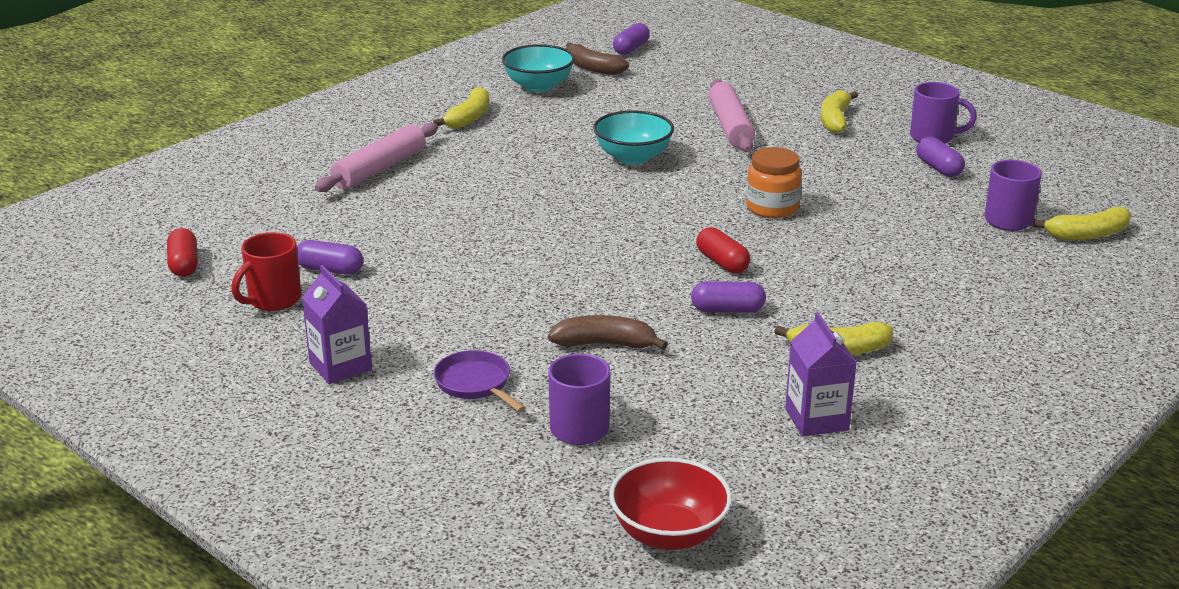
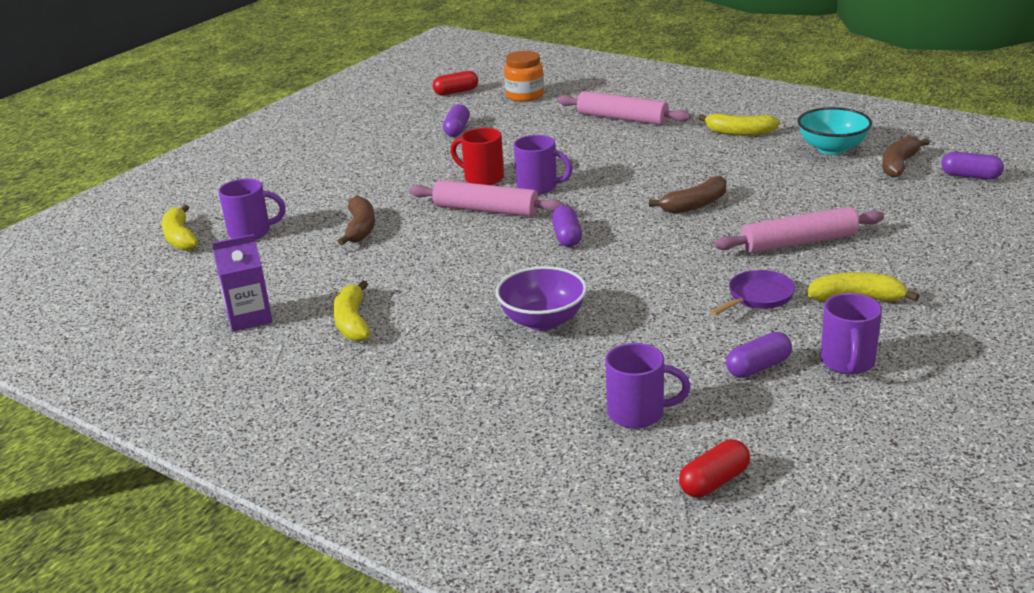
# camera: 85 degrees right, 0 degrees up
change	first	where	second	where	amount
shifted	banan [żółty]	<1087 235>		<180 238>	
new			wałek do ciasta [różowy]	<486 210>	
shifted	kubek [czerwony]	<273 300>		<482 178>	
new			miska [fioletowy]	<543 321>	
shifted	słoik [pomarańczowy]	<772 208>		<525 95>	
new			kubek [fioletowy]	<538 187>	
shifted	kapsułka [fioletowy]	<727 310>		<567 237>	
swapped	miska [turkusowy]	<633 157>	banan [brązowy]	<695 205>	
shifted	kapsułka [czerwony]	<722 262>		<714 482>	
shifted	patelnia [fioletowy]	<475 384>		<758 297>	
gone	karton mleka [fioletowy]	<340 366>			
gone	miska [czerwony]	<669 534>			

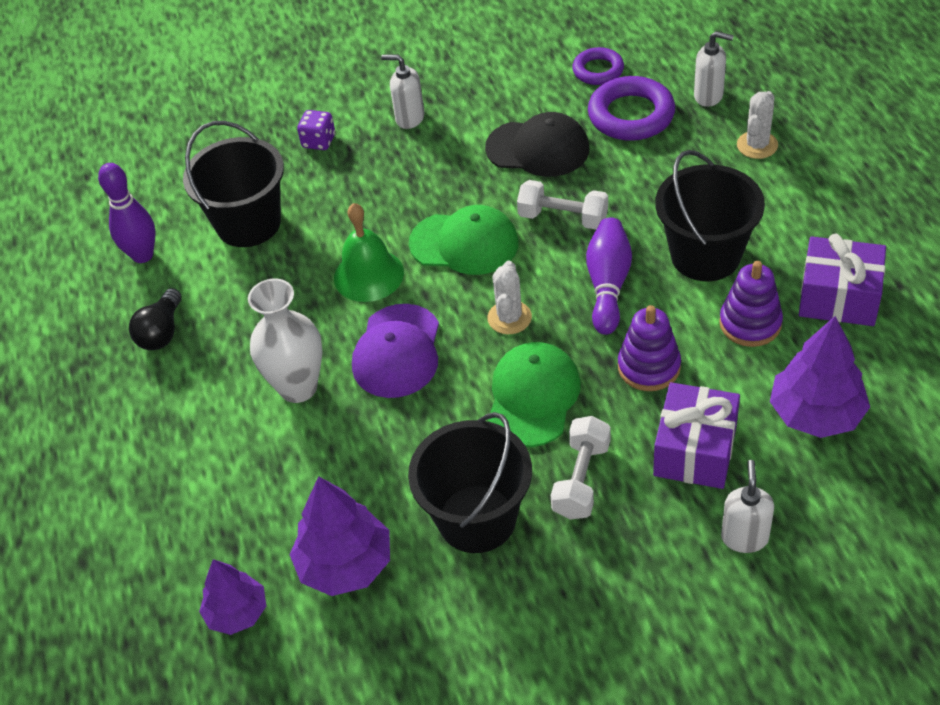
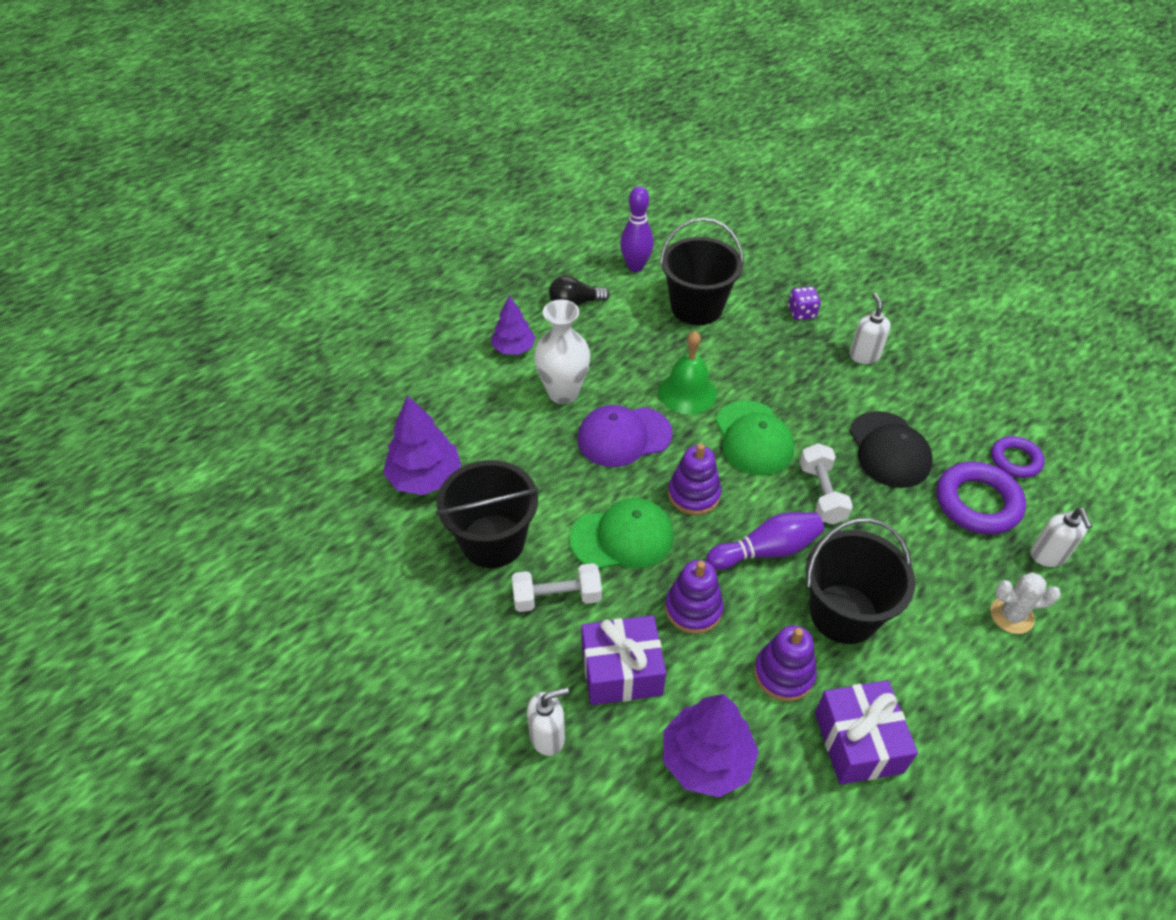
# camera: 60 degrees right, 0 degrees up
change	first	where	second	where	amount
shifted	drzewko [fioletowy]	<237 612>		<513 348>	
swapped	kaktus [biały]	<509 318>	zabawka nakładanka [fioletowy]	<694 494>	

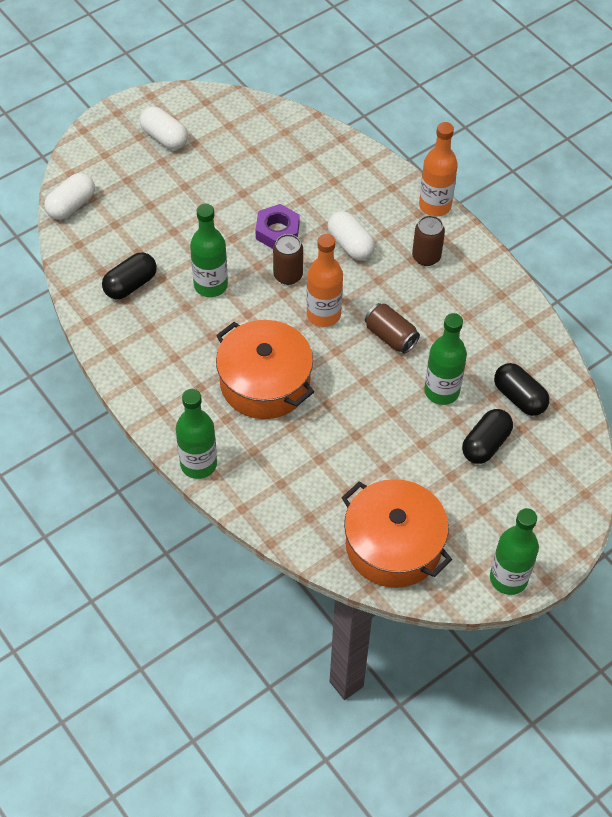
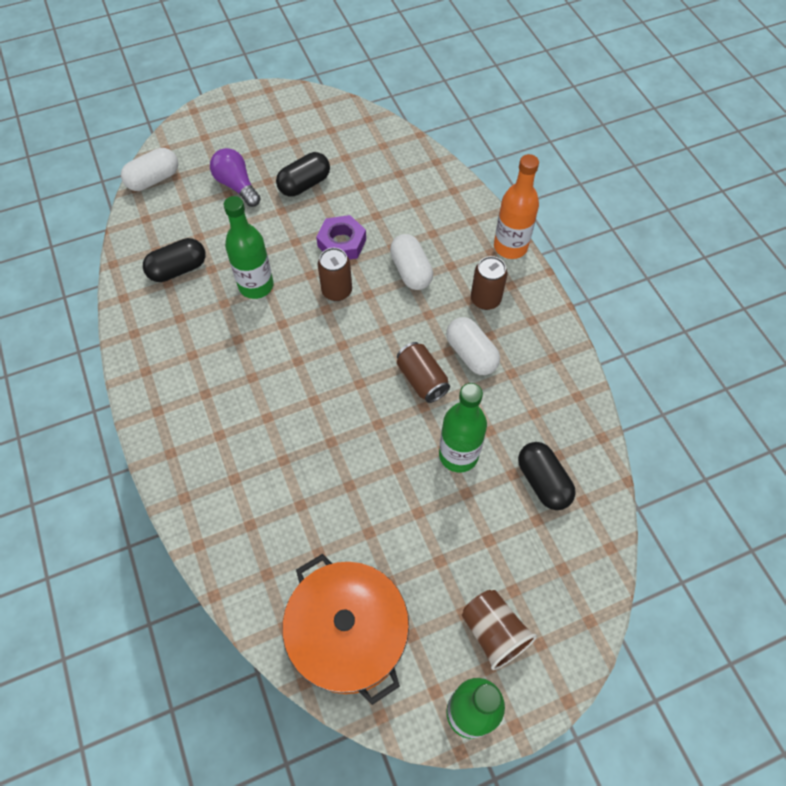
# camera: 15 degrees right, 5 degrees up
change	first	where	second	where	amount
new			żarówka [fioletowy]	<237 186>	
shifted	kapsułka [czarny]	<485 444>		<304 184>	
shifted	kapsułka [biały]	<164 137>		<471 354>	
new			szklanka [brązowy]	<493 632>	
gone	butelka [zielony]	<198 464>			
gone	garnek [pomarańczowy]	<265 382>			
gone	butelka [pomarańczowy]	<323 314>			

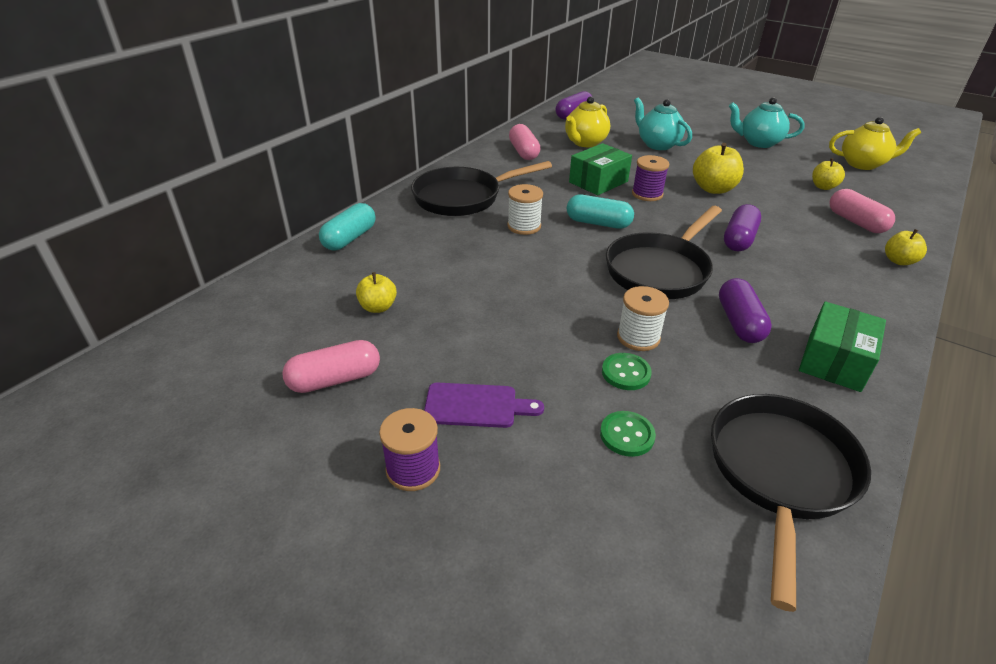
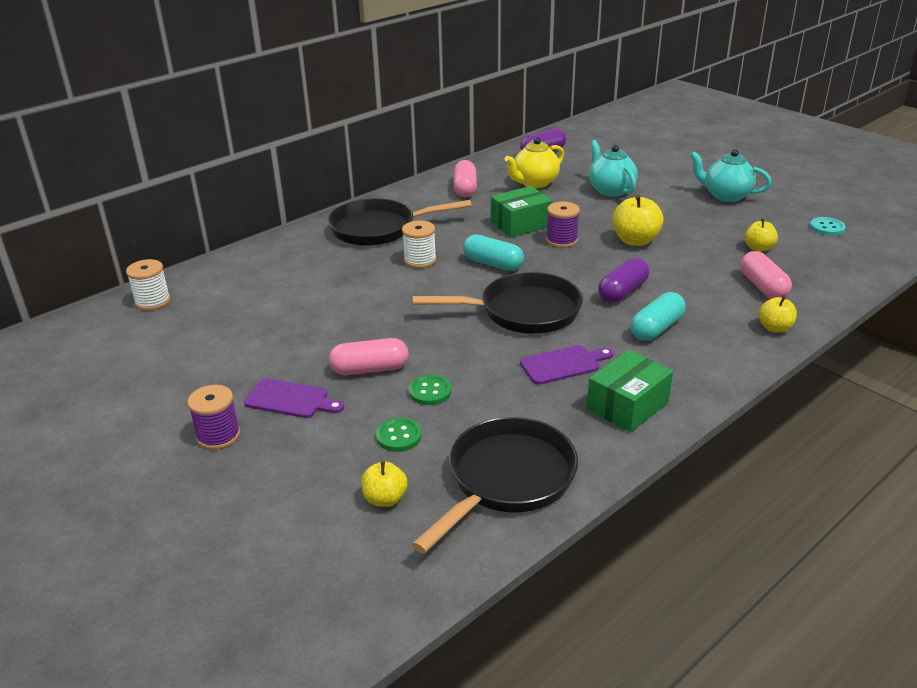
# camera: 15 degrees right, 5 degrees down
change	first	where	second	where	amount
shifted	szpulka [biały]	<638 337>		<152 301>	
shifted	kapsułka [różowy]	<335 379>		<370 369>	
shifted	jabłko [żółty]	<378 307>		<385 499>	
rotated	patelnia [czarny]	<660 270>		<522 312>	150 degrees counterclockwise
swapped	kapsułka [fioletowy]	<739 323>	deska do krojenia [fioletowy]	<563 364>	
shifted	kapsułka [turkusowy]	<349 238>		<656 328>	
swapped	imbryk [żółty]	<863 164>	guzik [turkusowy]	<827 228>	

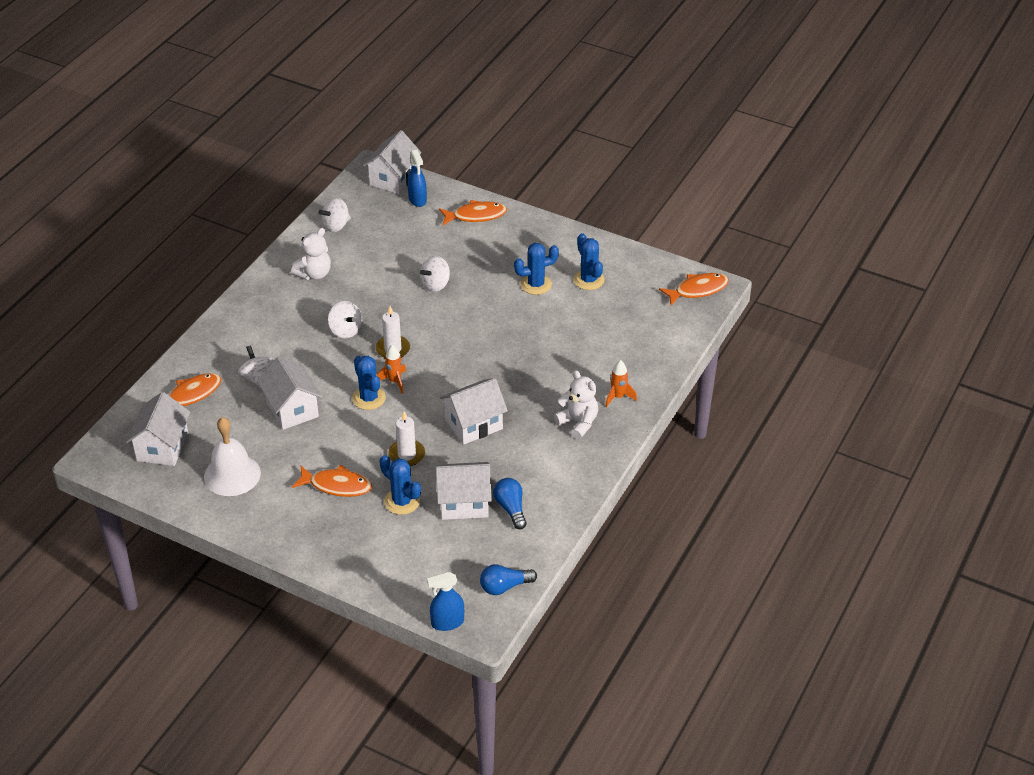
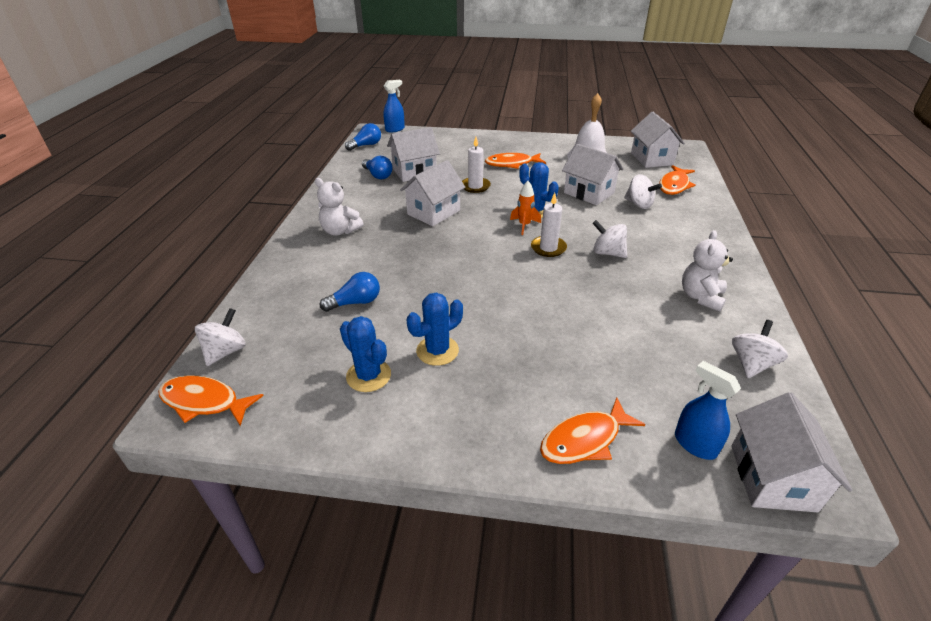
# camera: 160 degrees right, 5 degrees down
change	first	where	second	where	amount
rotated	ryba [pomarańczowy]	<698 290>		<204 402>	60 degrees clockwise
shifted	bączek [biały]	<435 284>		<226 351>	
new			żarówka [niebieski]	<355 302>	
gone	kaktus [niebieski]	<402 501>			
gone	rakieta [pomarańczowy]	<618 397>			

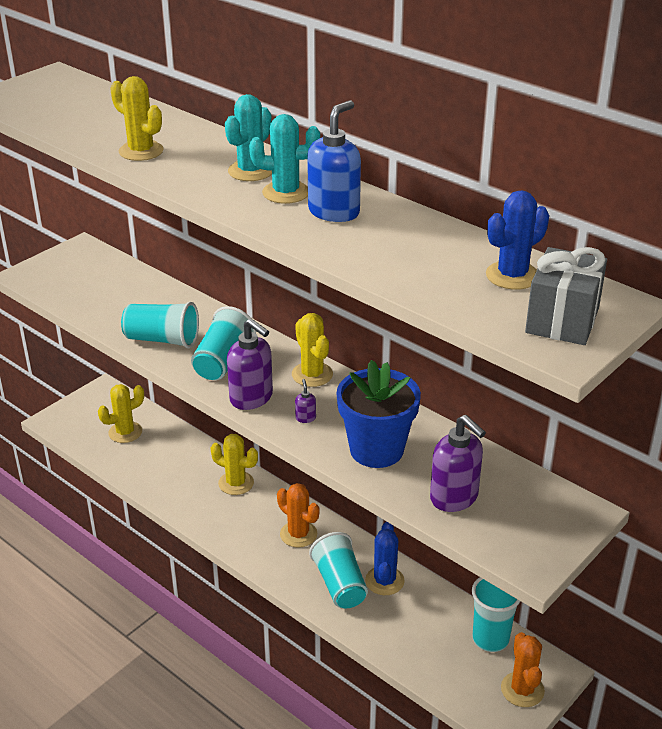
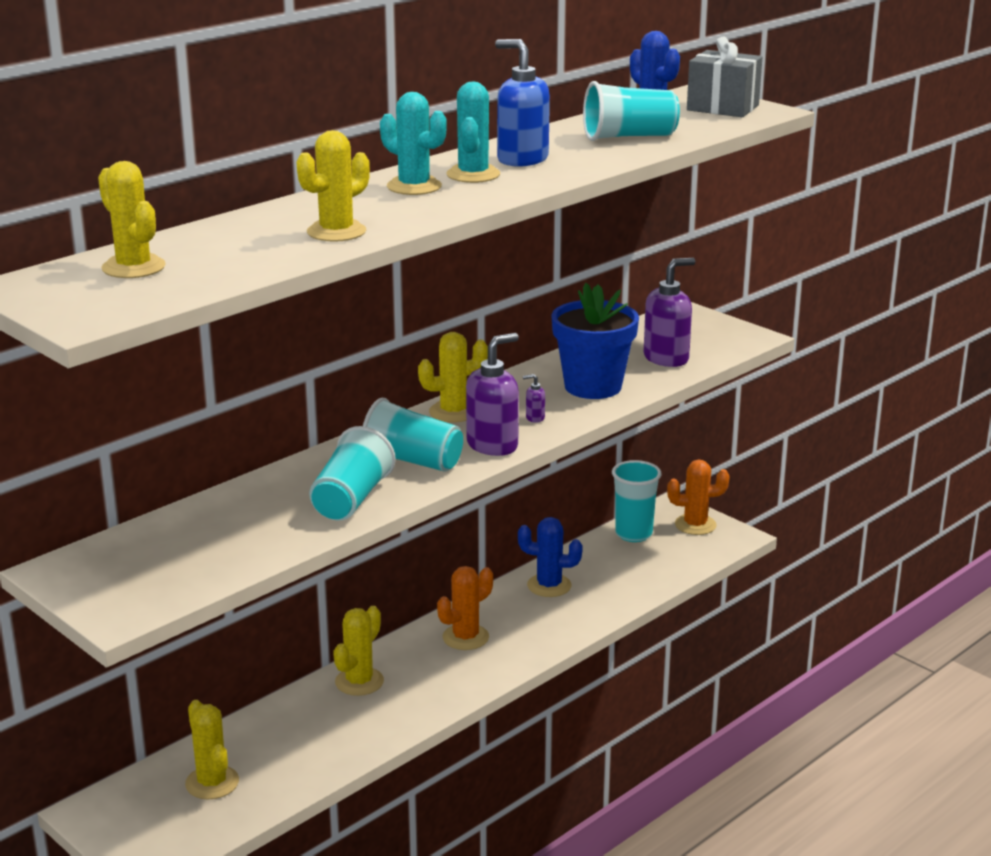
# camera: 85 degrees left, 10 degrees down
change	first	where	second	where	amount
new			kaktus [żółty]	<133 267>	
shifted	szklanka [turkusowy]	<340 584>		<629 137>	

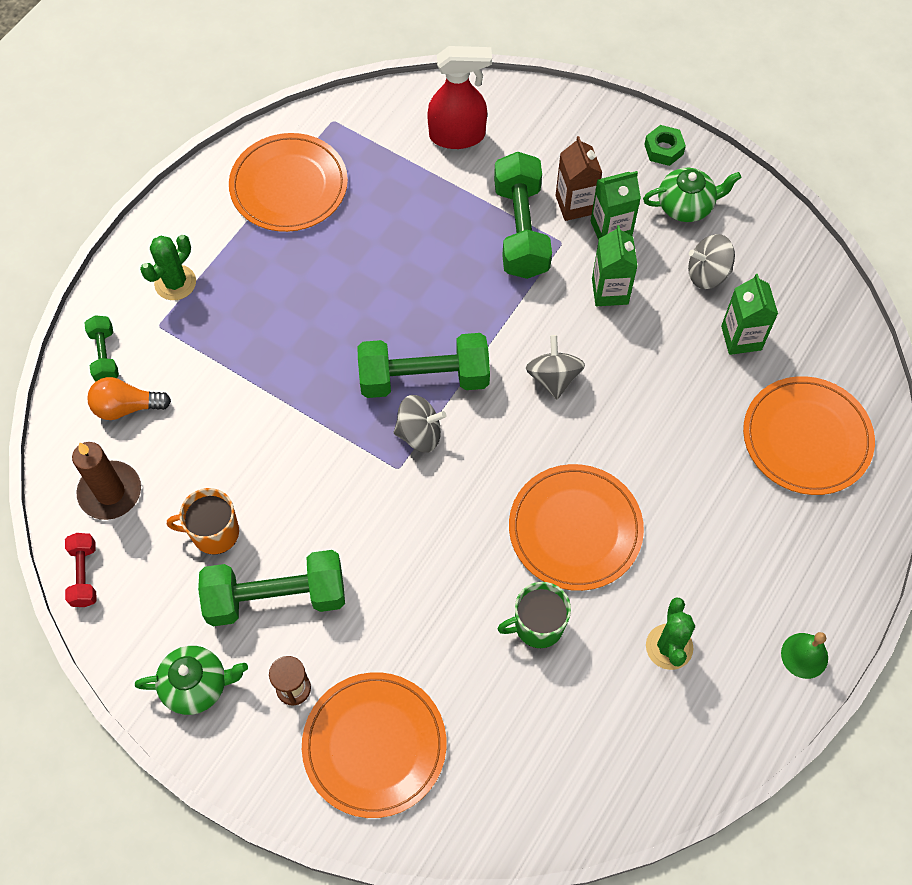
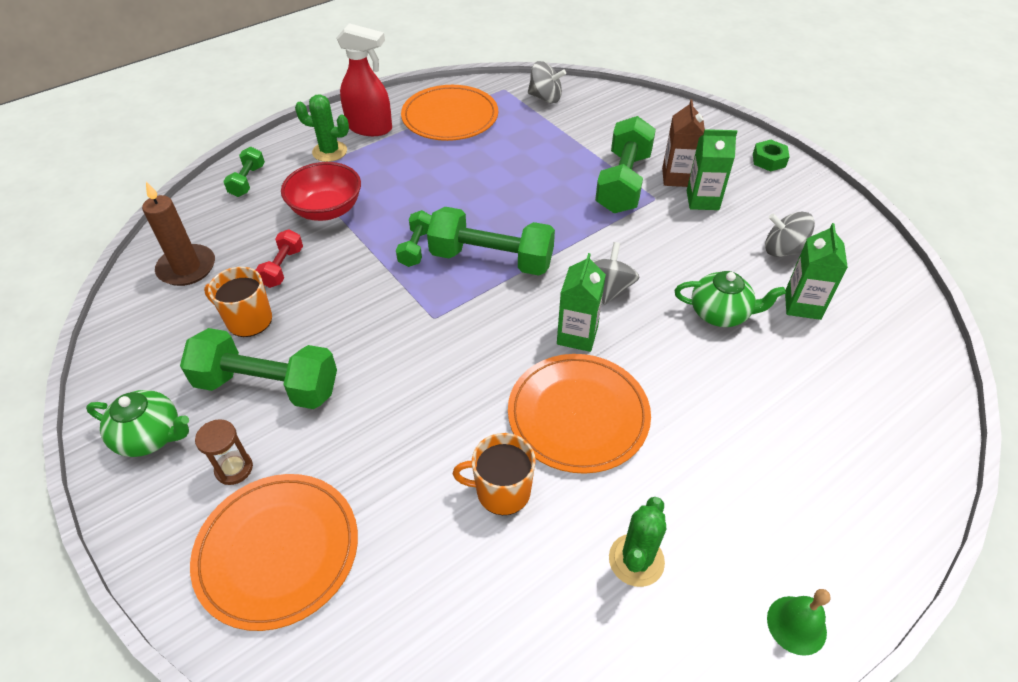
# camera: 20 degrees right, 15 degrees down
change	first	where	second	where	amount
shifted	hantel [czerwony]	<84 575>		<282 267>	
new			miska [czerwony]	<326 210>	
rotated	kaktus [zielony]	<175 283>		<329 151>	45 degrees clockwise
shifted	spryskiwacz [czerwony]	<458 136>		<370 128>	
new			hantel [zielony]	<416 247>	
repainted	kubek [zielony]	<537 625>	kubek [pomarańczowy]	<501 491>	
shifted	bączek [szary]	<419 434>		<545 98>	
shifted	karton mleka [zielony]	<610 291>		<577 335>	
shifted	imbryk [zielony]	<686 206>		<720 313>	
gone	żarówka [pomarańczowy]	<126 407>			
gone	talerz [pomarańczowy]	<806 438>			

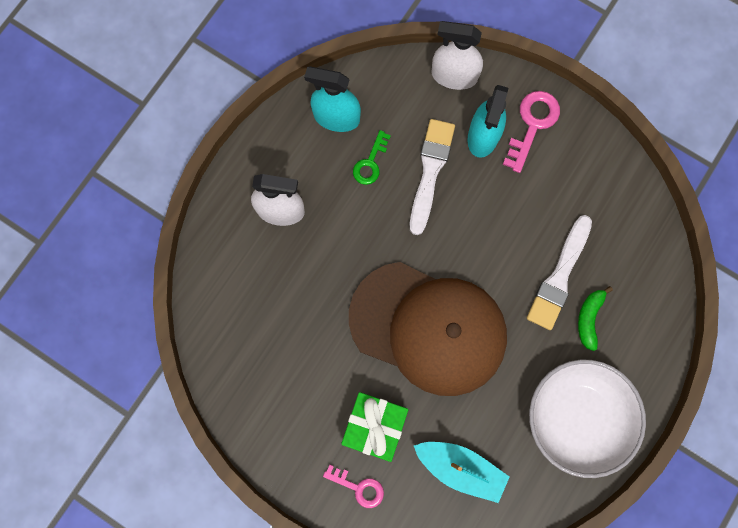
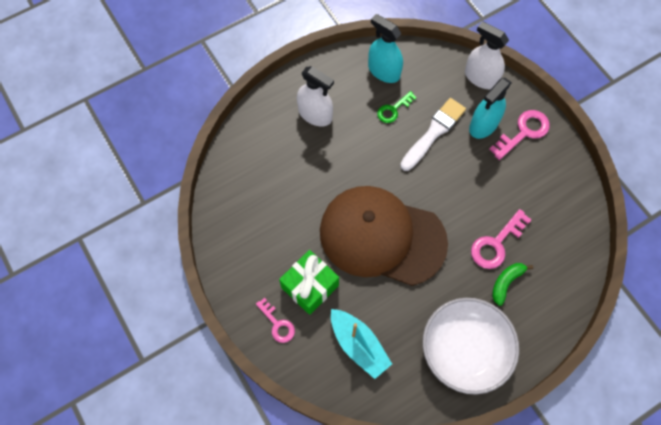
# camera: 25 degrees right, 10 degrees down
change	first	where	second	where	amount
rotated	czapka [brązowy]	<428 328>		<382 236>	150 degrees clockwise
swapped	pędzel [biały]	<559 277>	klucz [różowy]	<496 243>	

